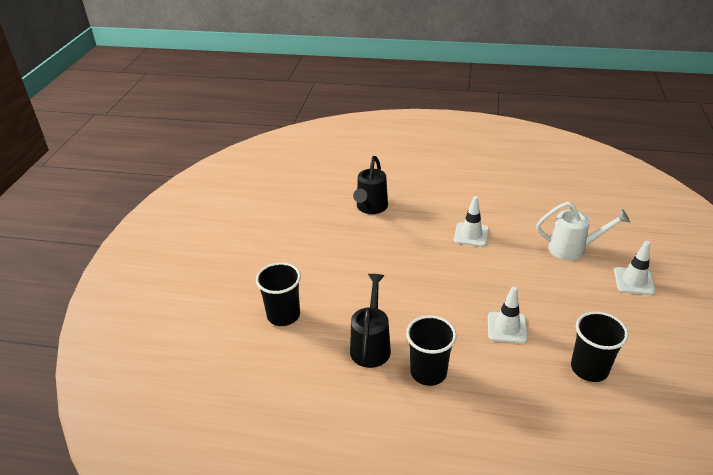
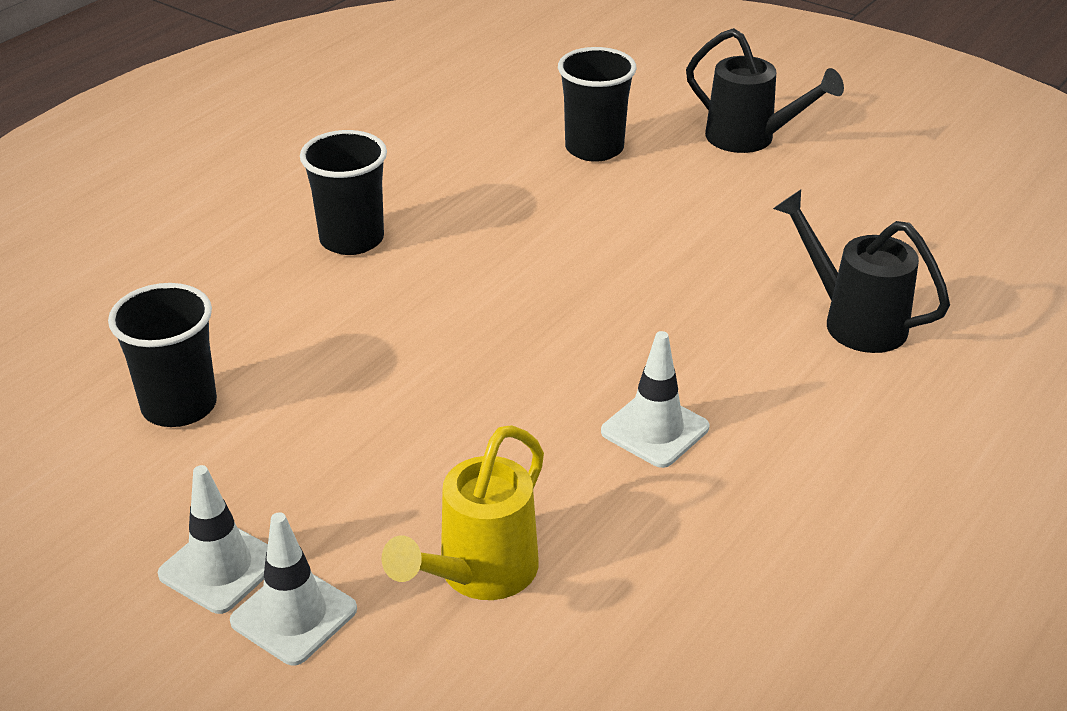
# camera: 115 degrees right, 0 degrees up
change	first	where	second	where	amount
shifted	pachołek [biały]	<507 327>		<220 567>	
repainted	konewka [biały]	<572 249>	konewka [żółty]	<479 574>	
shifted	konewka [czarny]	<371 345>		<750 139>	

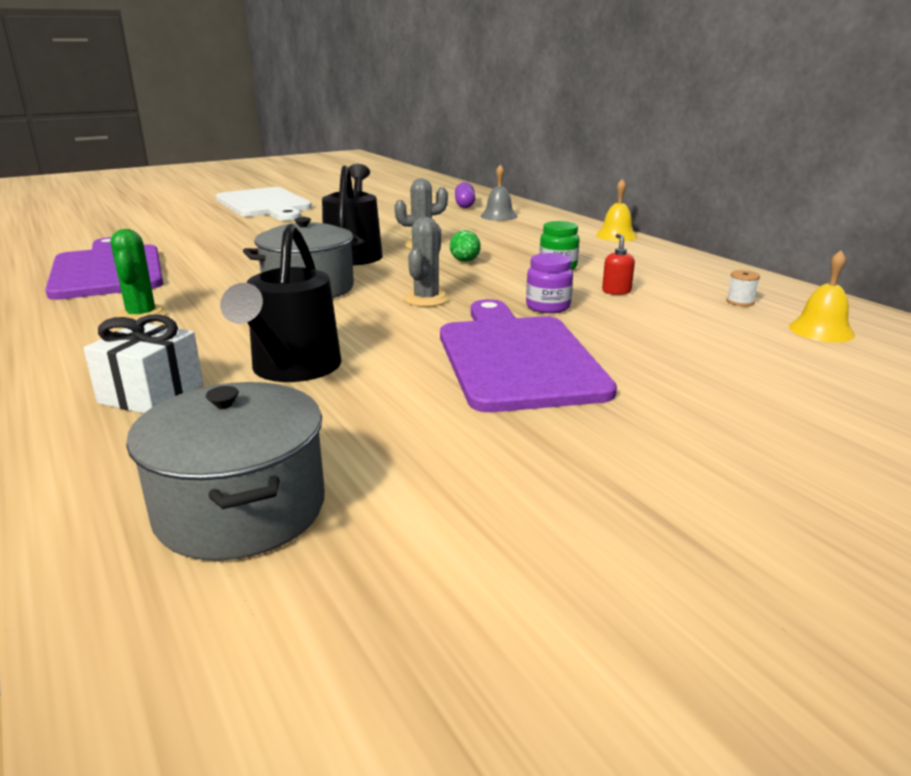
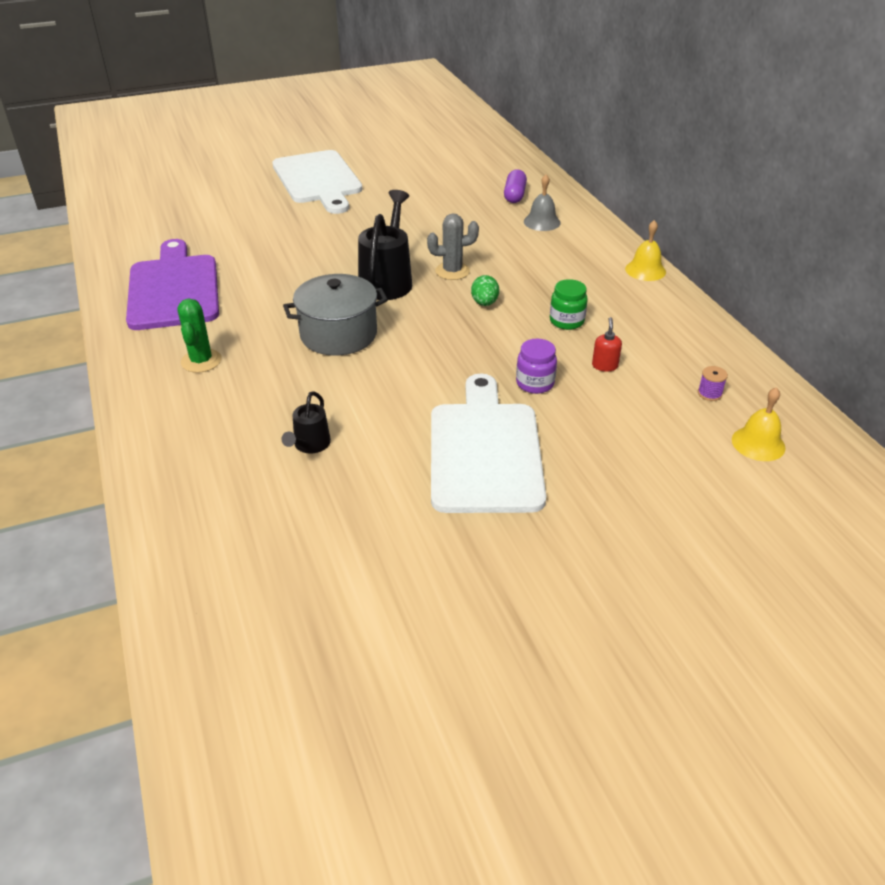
# camera: 10 degrees right, 15 degrees up
change	first	where	second	where	amount
scaled	konewka [czarny]	<292 370>		<310 445>	x0.53
repainted	deska do krojenia [fioletowy]	<517 358>	deska do krojenia [biały]	<485 451>	
repainted	szpulka [biały]	<740 302>	szpulka [fioletowy]	<709 393>	
gone	prezent [biały]	<151 394>			
gone	garnek [szary]	<240 509>			
gone	kaktus [szary]	<426 299>			

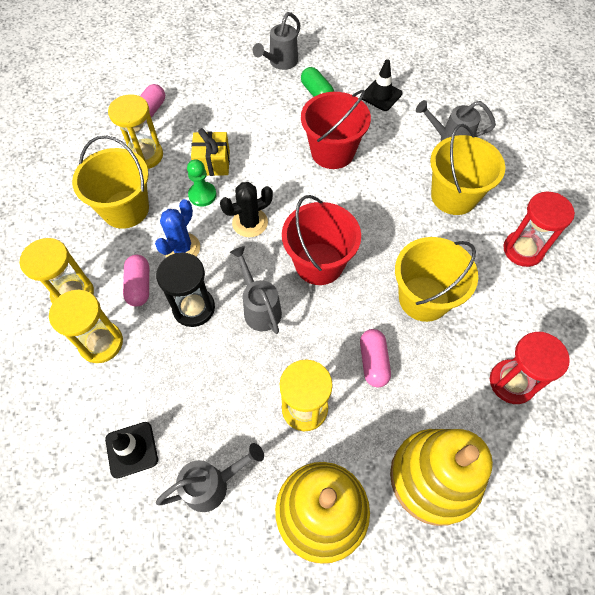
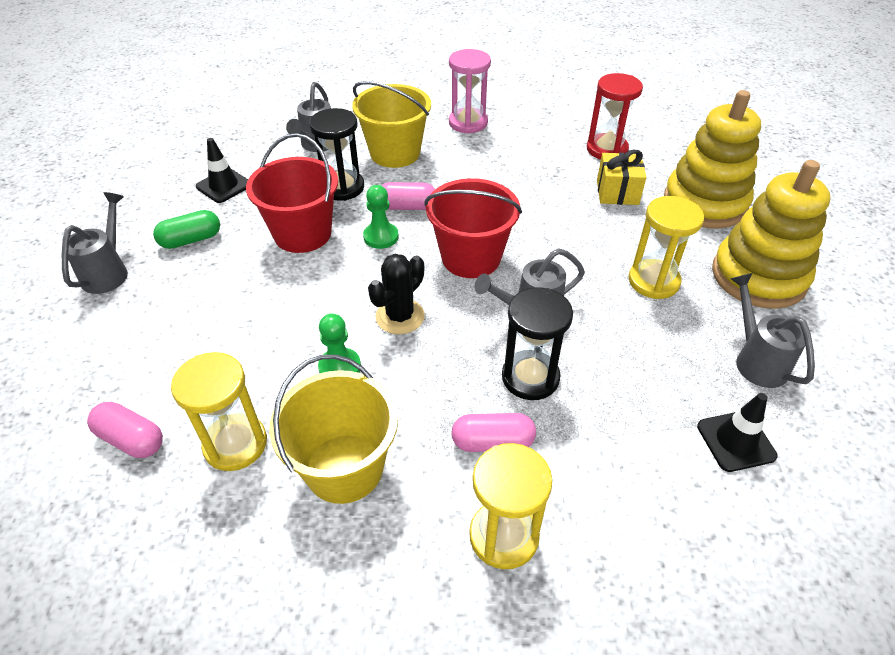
# camera: 85 degrees left, 15 degrees down
change	first	where	second	where	amount
rotated	konewka [szary]	<280 62>		<108 272>	120 degrees counterclockwise
new			klepsydra [czarny]	<342 187>	
new			pionek [zielony]	<381 237>	
rotated	kaktus [czarny]	<250 223>		<400 316>	60 degrees clockwise
shifted	kapsułka [różowy]	<373 362>		<407 207>	
repainted	klepsydra [czerwony]	<523 250>	klepsydra [różowy]	<468 123>	
shifted	prezent [żółty]	<212 163>		<617 192>	
gone	klepsydra [żółty]	<101 343>			
gone	kaktus [niebieski]	<182 248>			
gone	wiadro [żółty]	<423 298>			

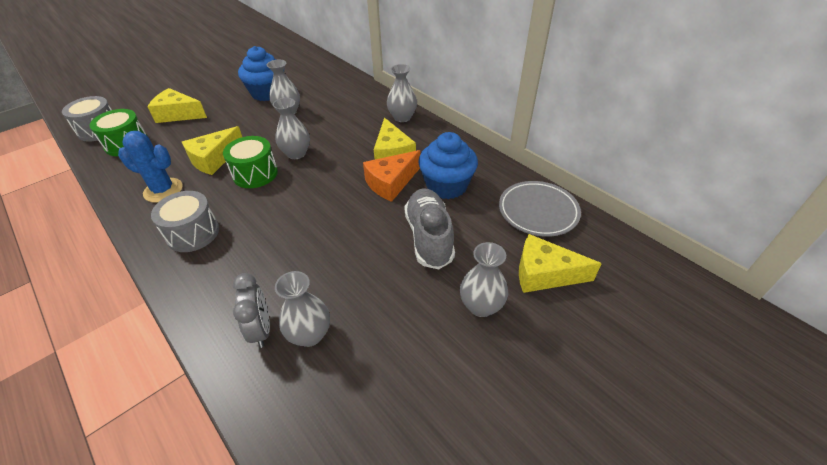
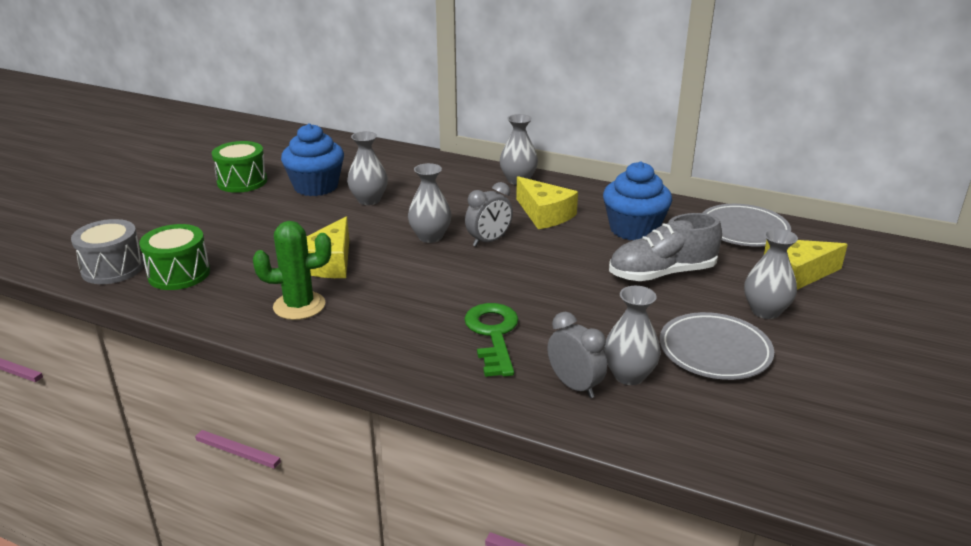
# camera: 25 degrees left, 15 degrees down
change	first	where	second	where	amount
shifted	bęben [zielony]	<255 174>		<242 181>	
repainted	kaktus [niebieski]	<163 190>	kaktus [zielony]	<299 306>	
new			klucz [zielony]	<493 335>	
new			budzik [szary]	<489 241>	
rotated	but [szary]	<429 237>		<662 274>	75 degrees counterclockwise
new			talerz [szary]	<714 351>	
gone	ser [żółty]	<178 114>			
gone	bęben [szary]	<193 233>			
gone	ser [pomarańczowy]	<391 183>			

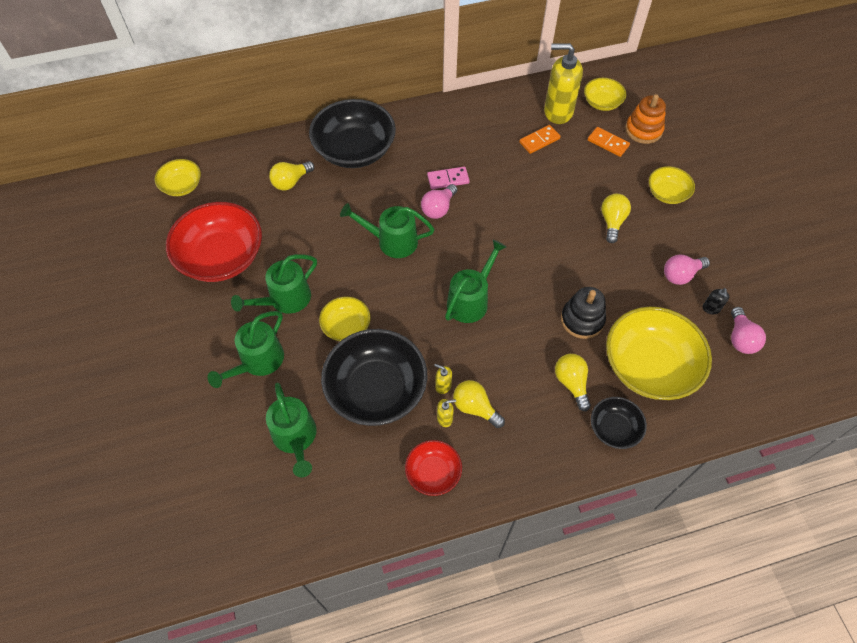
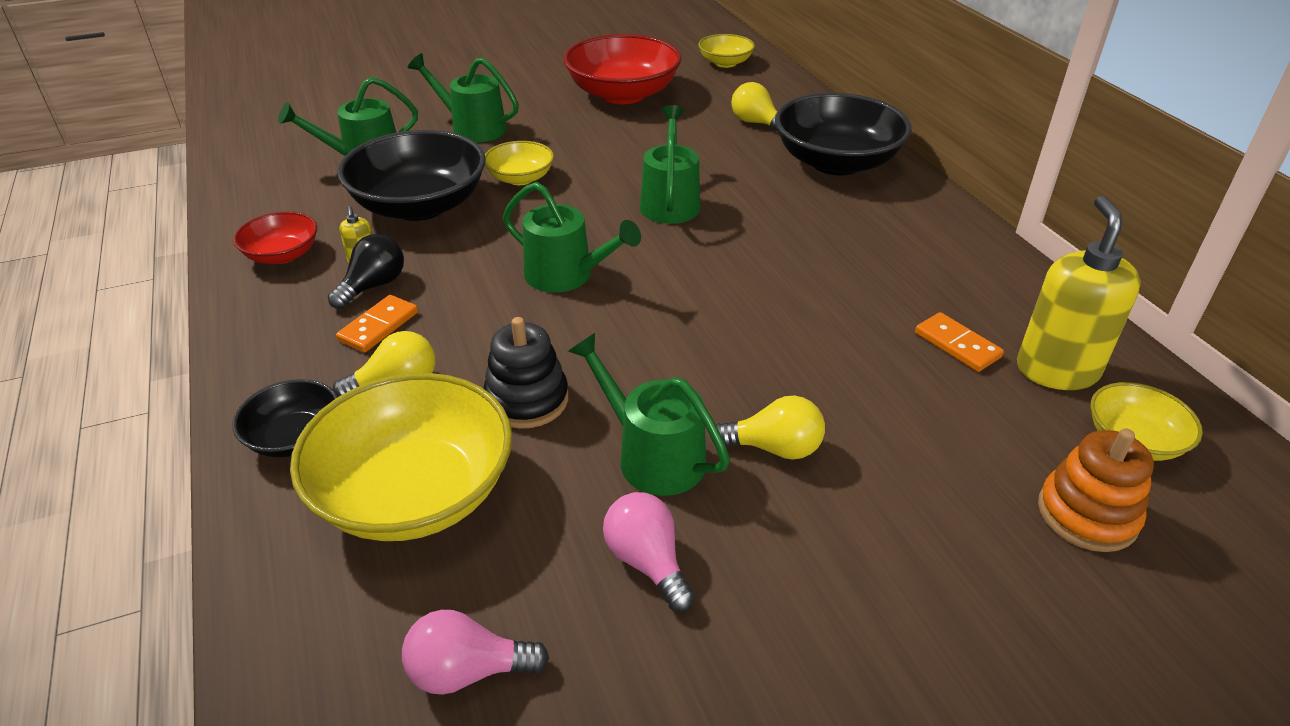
# camera: 85 degrees right, 20 degrees down
change	first	where	second	where	amount
repainted	żarówka [żółty]	<475 407>	żarówka [czarny]	<373 286>	
shifted	kostka domina [pomarańczowy]	<608 143>		<378 326>	
shifted	konewka [zielony]	<285 299>		<652 456>	
gone	żarówka [różowy]	<438 208>			
gone	kostka domina [różowy]	<448 179>			
gone	dozownik mydła [żółty]	<443 386>			
gone	miska [żółty]	<667 193>			
gone	dozownik mydła [czarny]	<711 309>			

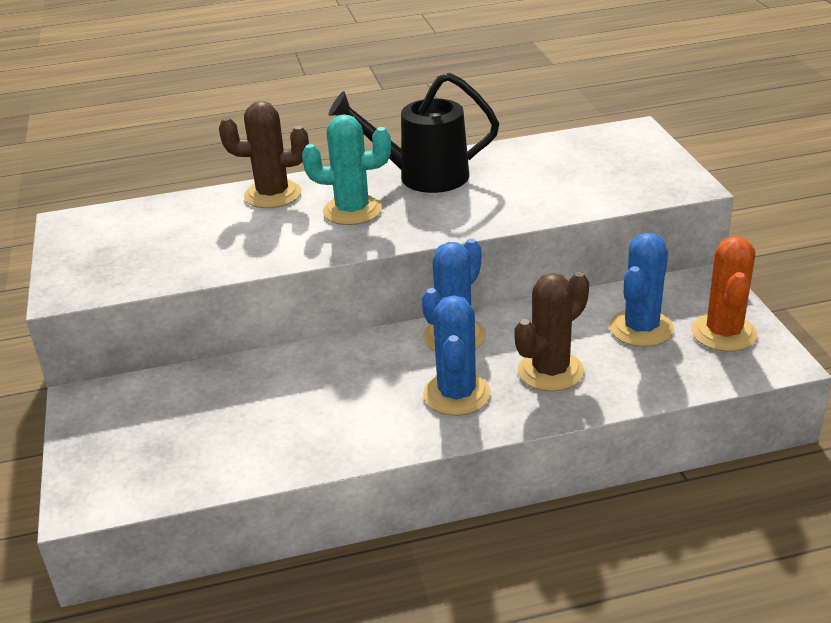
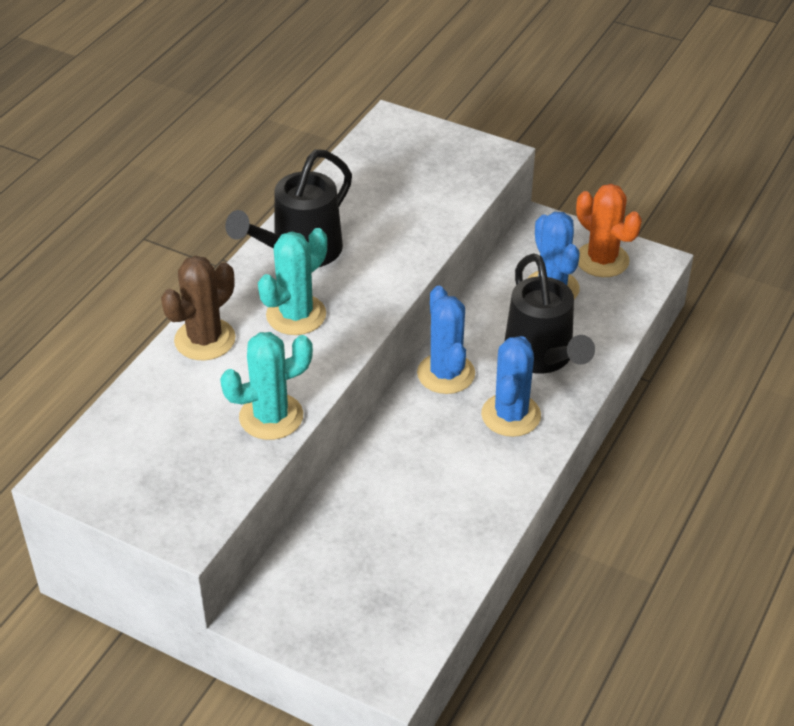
# camera: 50 degrees left, 10 degrees up
change	first	where	second	where	amount
new			kaktus [turkusowy]	<271 417>	
rotated	kaktus [niebieski]	<457 394>		<511 415>	60 degrees clockwise
swapped	kaktus [brązowy]	<550 371>	konewka [czarny]	<542 357>	

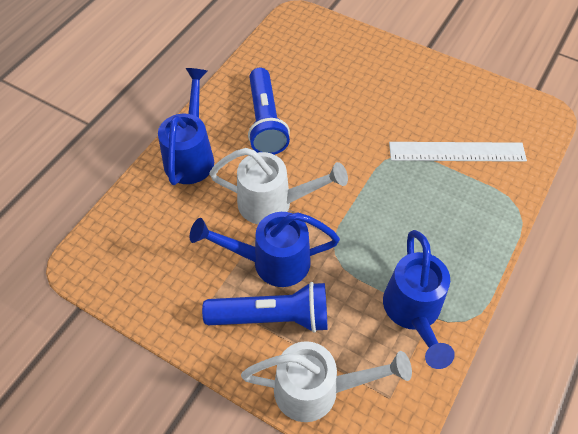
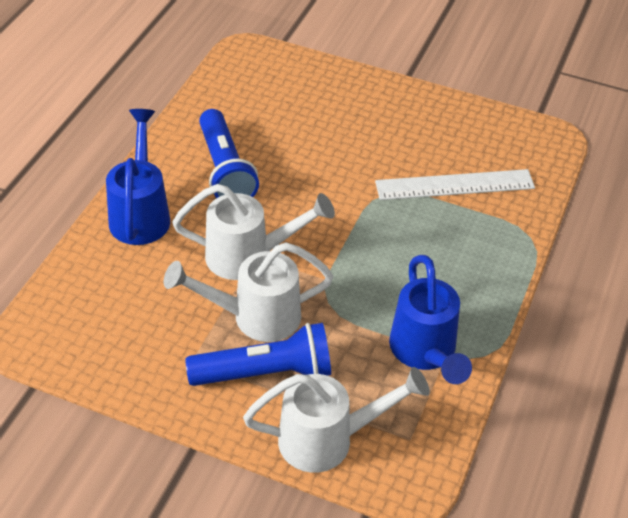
# camera: 10 degrees left, 10 degrees down
change	first	where	second	where	amount
repainted	konewka [niebieski]	<270 262>	konewka [biały]	<254 317>	

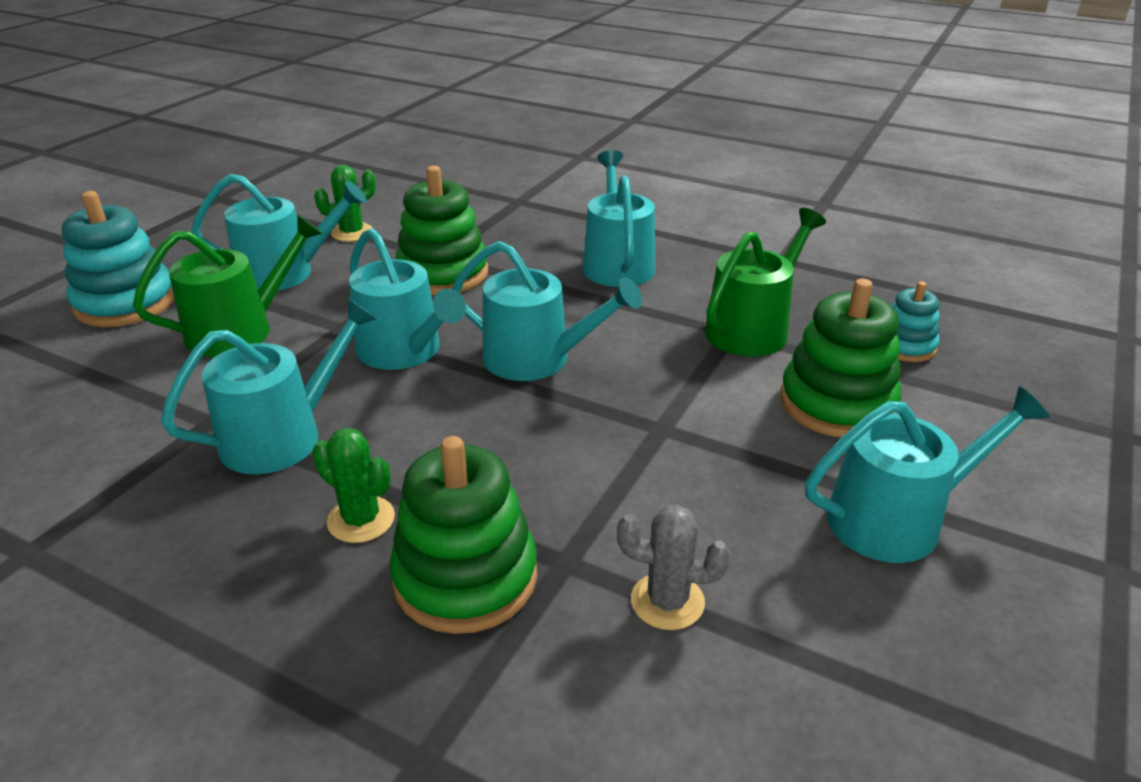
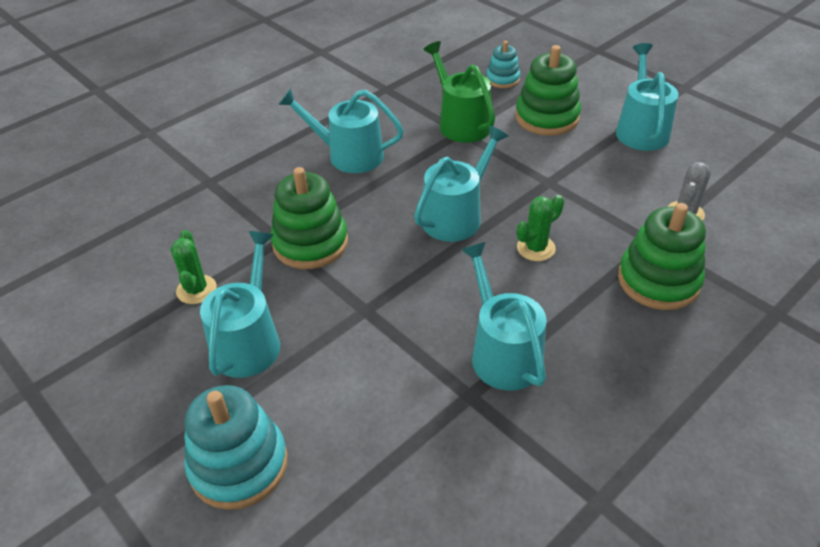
# camera: 70 degrees left, 10 degrees up
change	first	where	second	where	amount
shifted	kaktus [zielony]	<361 519>		<536 248>	
gone	konewka [zielony]	<239 330>			
gone	konewka [turkusowy]	<404 351>			

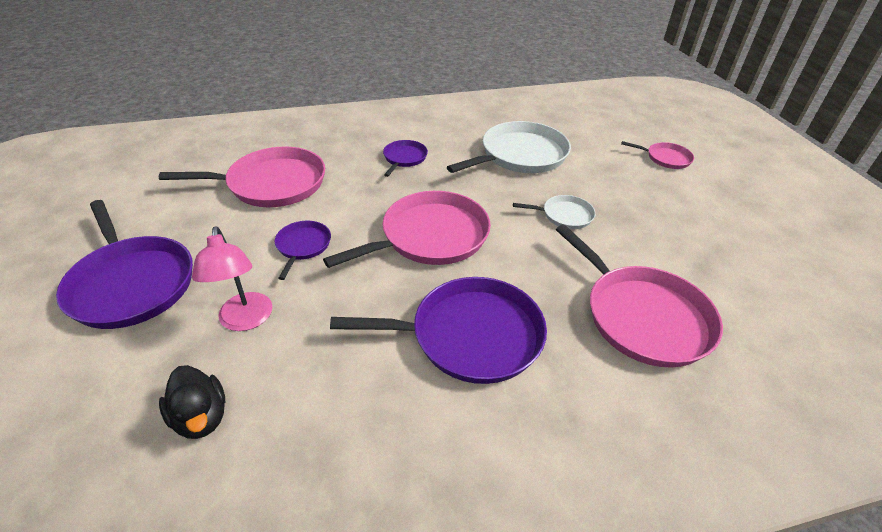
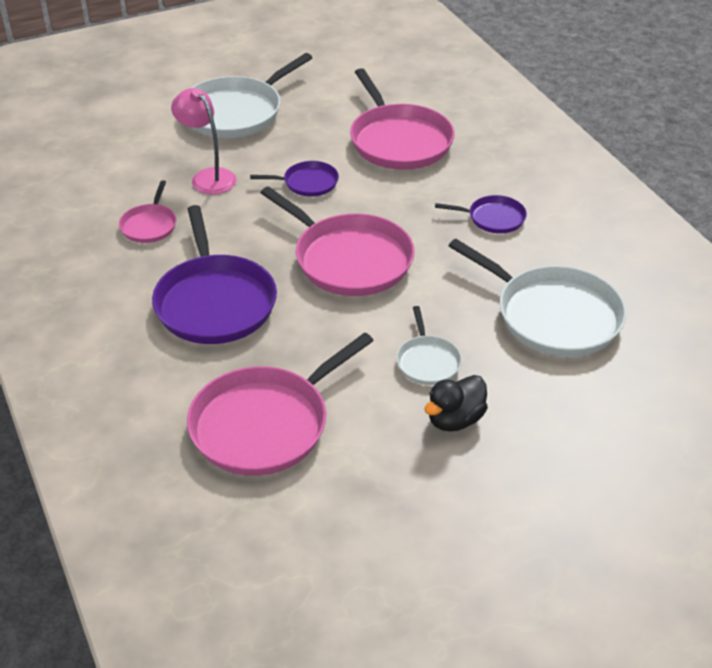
# camera: 80 degrees right, 0 degrees up
change	first	where	second	where	amount
shifted	patelnia [różowy]	<665 158>		<149 225>	
rotated	lampka [różowy]	<246 320>		<208 177>	75 degrees clockwise
repainted	patelnia [fioletowy]	<132 283>	patelnia [biały]	<236 112>	
shifted	kaczka [czarny]	<201 417>		<455 420>	

